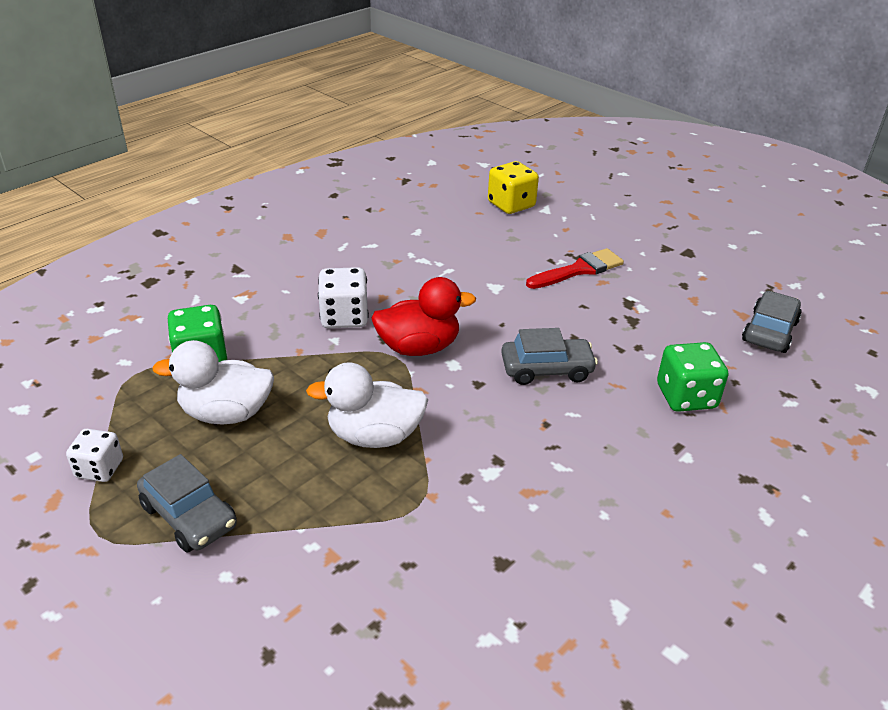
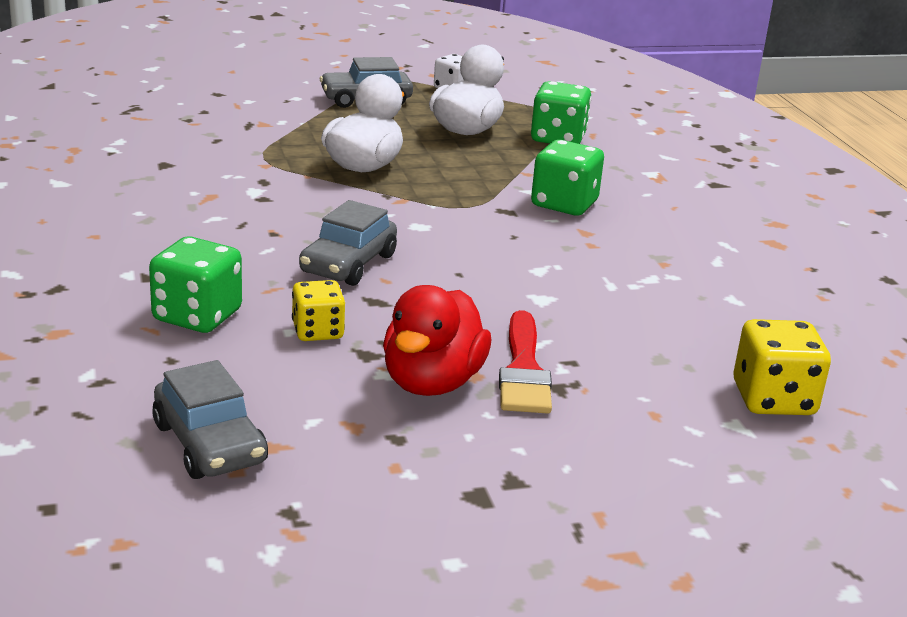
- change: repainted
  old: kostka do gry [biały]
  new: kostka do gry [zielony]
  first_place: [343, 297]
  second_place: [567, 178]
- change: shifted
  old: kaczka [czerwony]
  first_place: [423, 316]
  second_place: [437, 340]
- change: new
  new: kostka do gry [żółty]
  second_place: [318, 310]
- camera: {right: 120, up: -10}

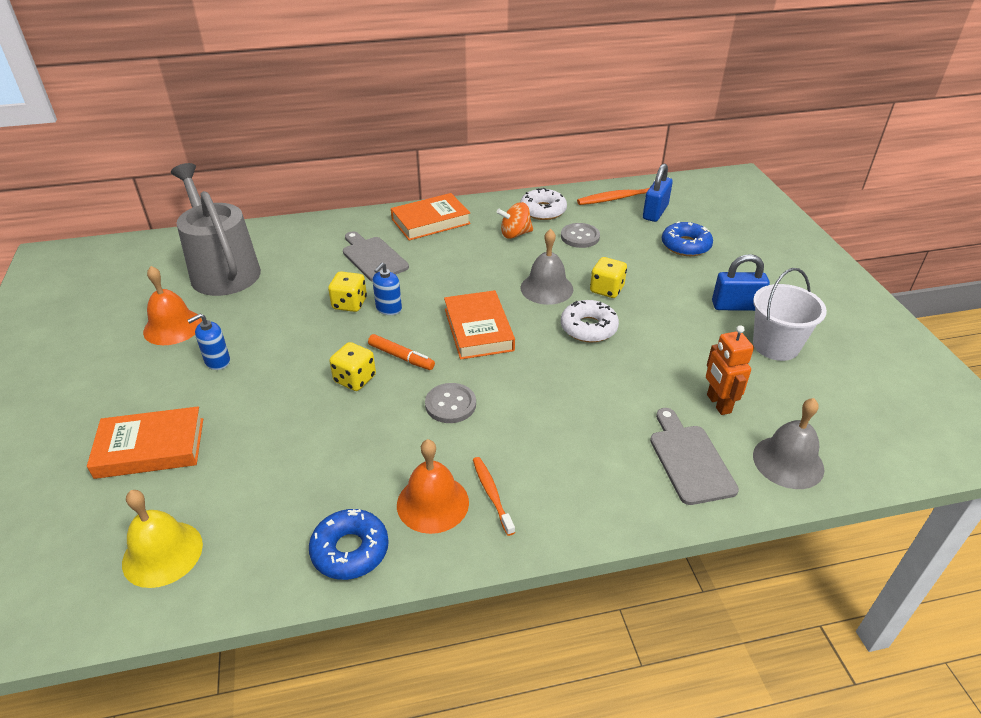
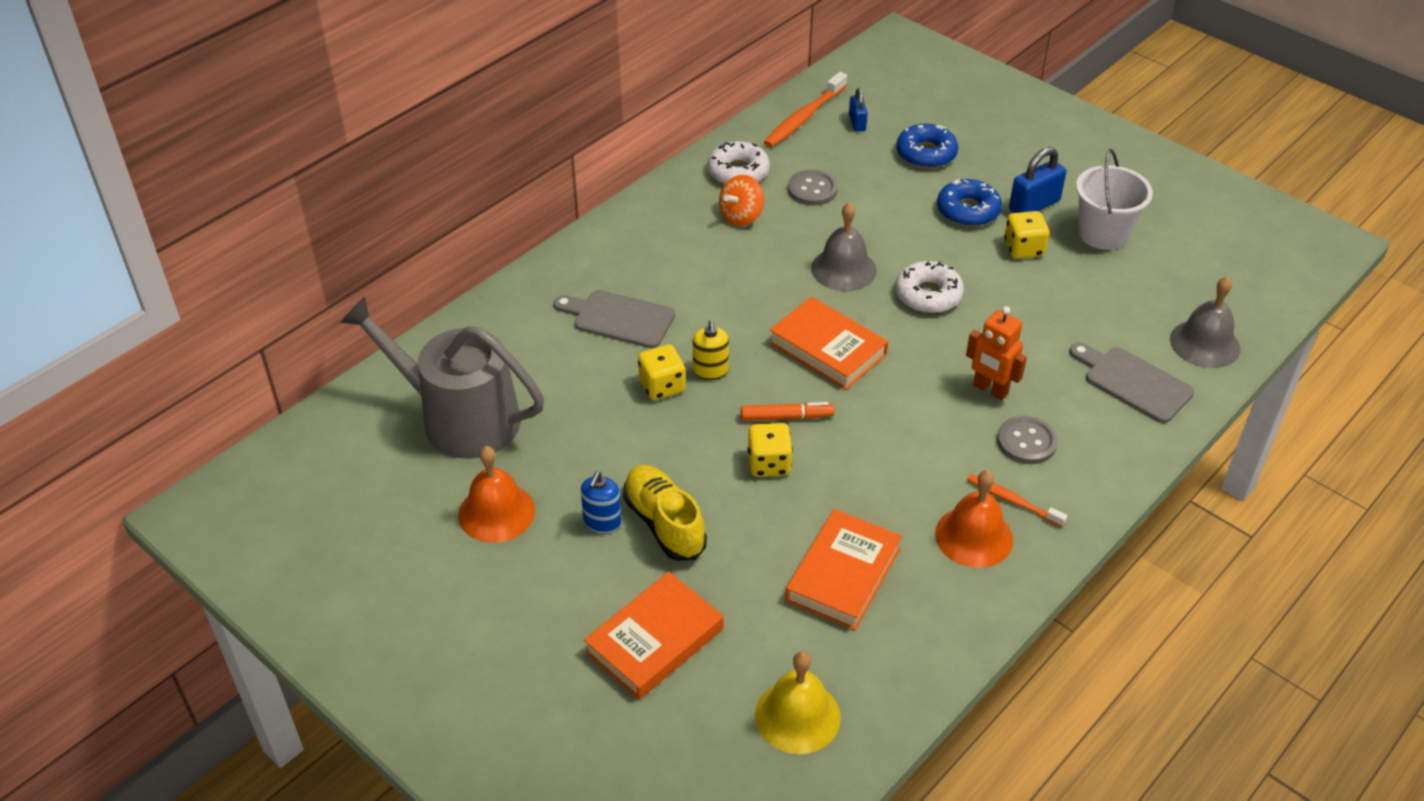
- change: shifted
  old: donut [niebieski]
  first_place: [349, 544]
  second_place: [969, 203]
- change: repainted
  old: dozownik mydła [niebieski]
  new: dozownik mydła [żółty]
  first_place: [387, 288]
  second_place: [711, 350]
- change: shifted
  old: książka [pomarańczowy]
  first_place: [431, 217]
  second_place: [843, 569]
- change: shifted
  old: guzik [szary]
  first_place: [450, 403]
  second_place: [1027, 440]
- change: shifted
  old: kostka do gry [żółty]
  first_place: [608, 277]
  second_place: [1026, 235]
- change: scaled
  old: kłódka [niebieski]
  first_place: [658, 193]
  second_place: [858, 110]
  factor: 0.6
- change: shifted
  old: robot [pomarańczowy]
  first_place: [730, 370]
  second_place: [996, 353]
- change: new
  new: but [żółty]
  second_place: [665, 513]
- camera: {right: -35, up: 5}

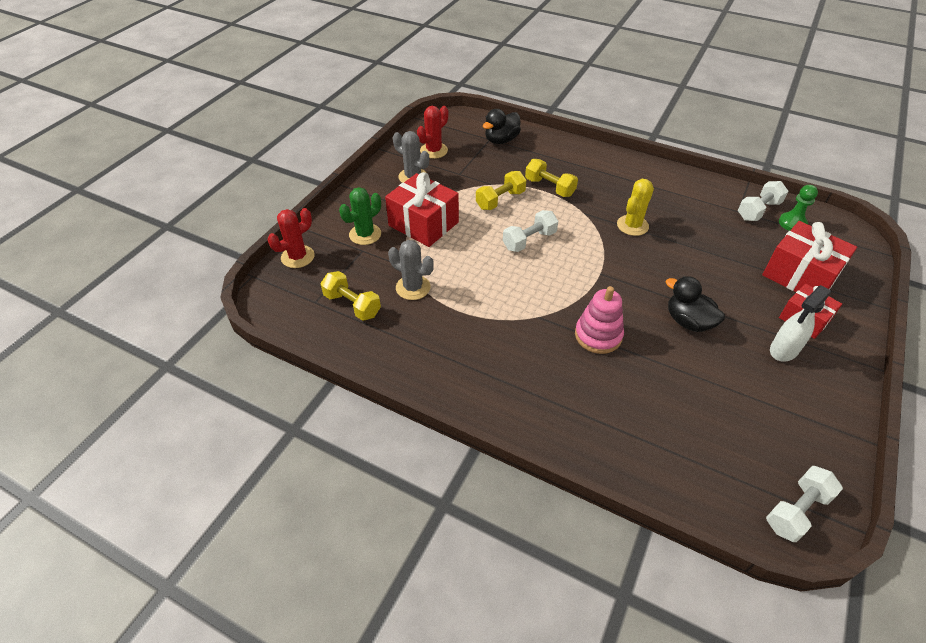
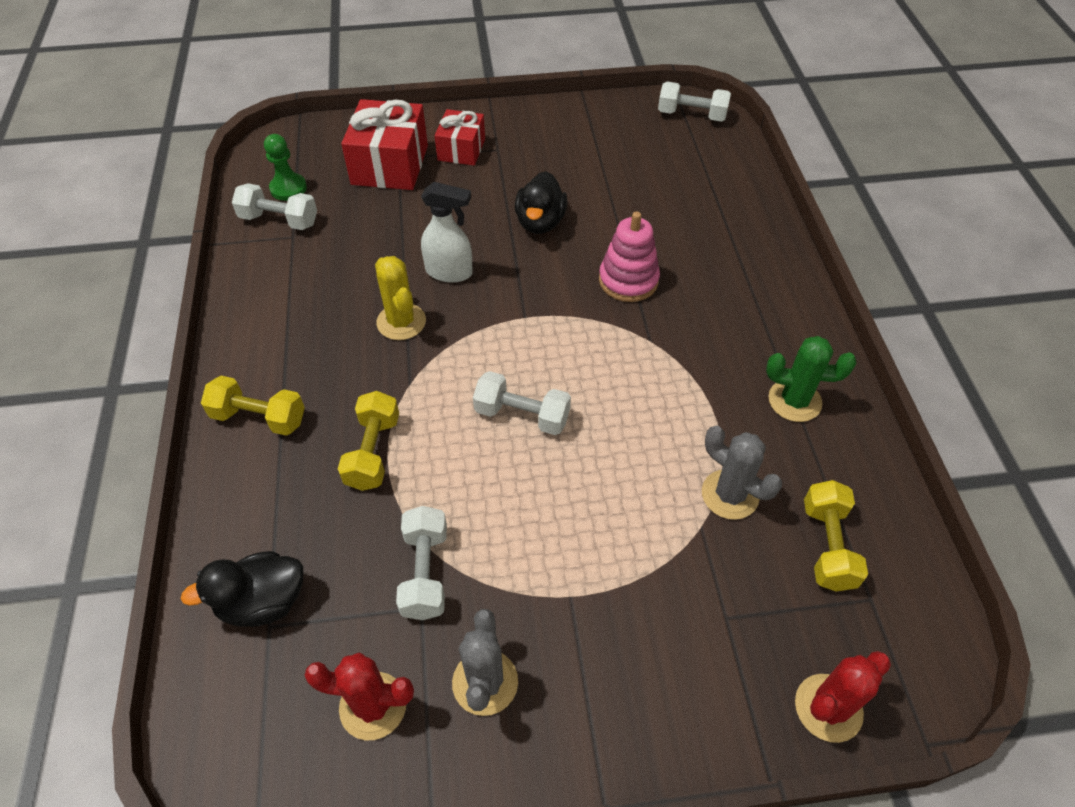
- change: rotated
  old: kaktus [czerwony]
  first_place: [291, 238]
  second_place: [843, 697]
  degrees: -45
- change: shifted
  old: kaktus [zielony]
  first_place: [360, 216]
  second_place: [811, 379]
- change: gone
  old: prezent [czerwony]
  first_place: [422, 209]
- change: rotated
  old: kaktus [szary]
  first_place: [411, 270]
  second_place: [742, 473]
  degrees: -45
- change: shifted
  old: hantel [żółty]
  first_place: [501, 190]
  second_place: [253, 406]
- change: rotated
  old: kaczka [czarny]
  first_place: [502, 126]
  second_place: [241, 589]
  degrees: 150
- change: rotated
  old: kaktus [żółty]
  first_place: [635, 207]
  second_place: [400, 298]
  degrees: 60
- change: shifted
  old: spryskiwacz [biały]
  first_place: [800, 323]
  second_place: [447, 232]
- change: new
  new: hantel [biały]
  second_place: [421, 563]
- camera: {right: -125, up: 5}

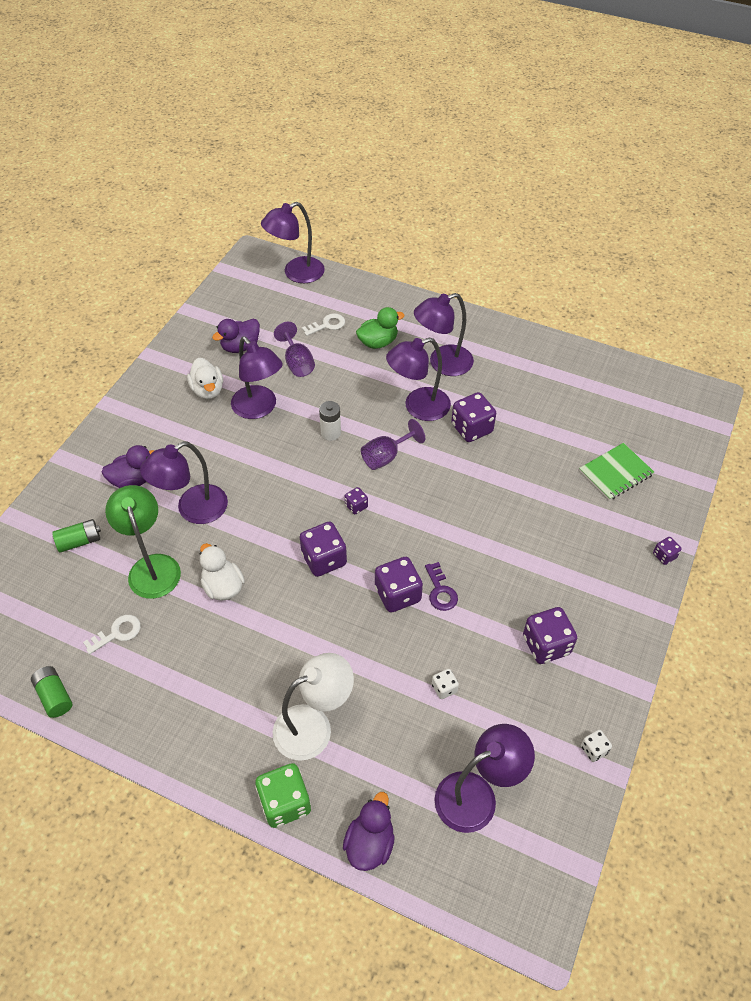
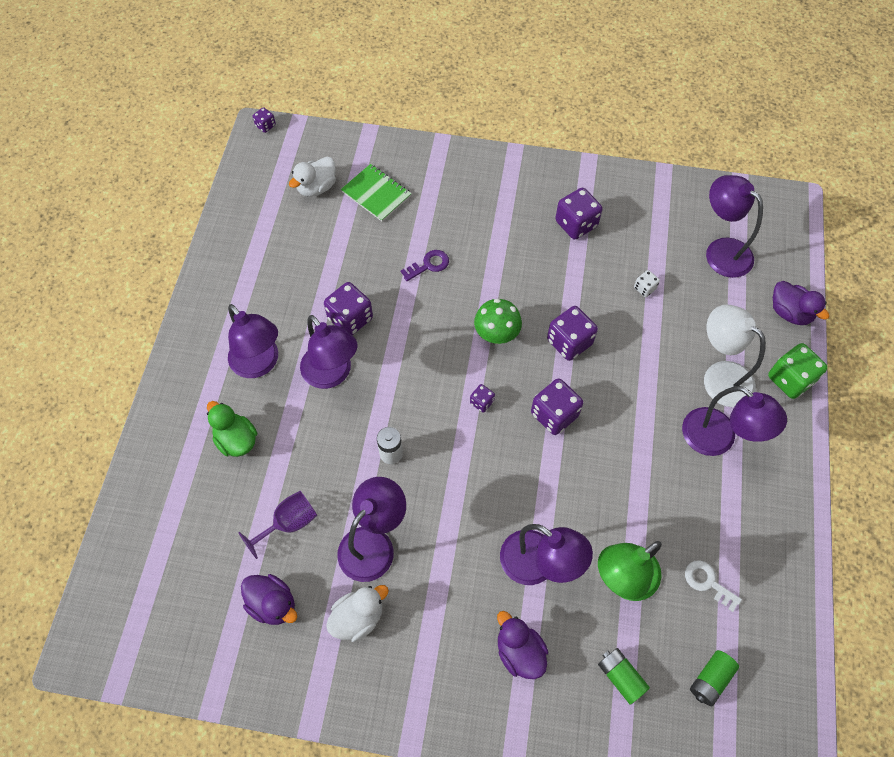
- change: shifted
  old: bateria [zielony]
  first_place: [51, 692]
  second_place: [714, 678]
- change: shifted
  old: kaczka [biały]
  first_place: [222, 572]
  second_place: [312, 177]
- change: shifted
  old: lampka [fioletowy]
  first_place: [293, 242]
  second_place: [734, 421]
- change: gone
  old: klucz [biały]
  first_place: [323, 324]
- change: rotated
  old: kaczka [fioletowy]
  first_place: [369, 831]
  second_place: [801, 303]
  degrees: -135
- change: gone
  old: kielich [fioletowy]
  first_place: [393, 444]
- change: shifted
  old: klucz [fioletowy]
  first_place: [441, 586]
  second_place: [425, 265]
- change: gone
  old: kostka do gry [biały]
  first_place: [596, 746]
- change: shifted
  old: kostka do gry [fioletowy]
  first_place: [667, 551]
  second_place: [264, 120]
- change: new
  new: grzyb [zielony]
  second_place: [498, 321]
- camera: {right: -105, up: 10}

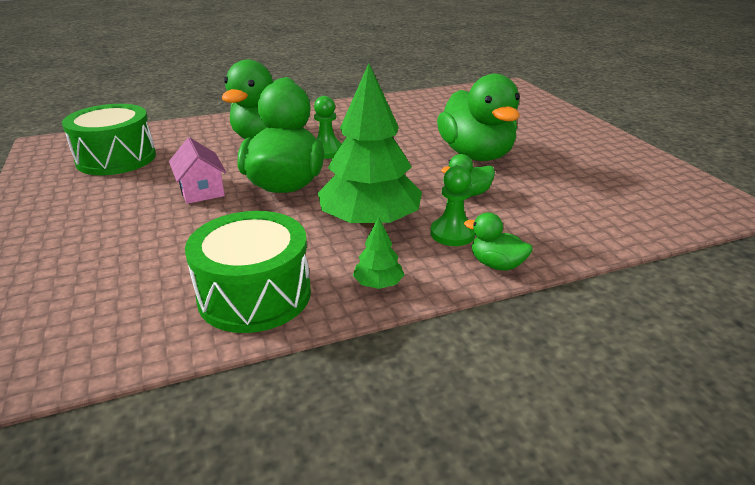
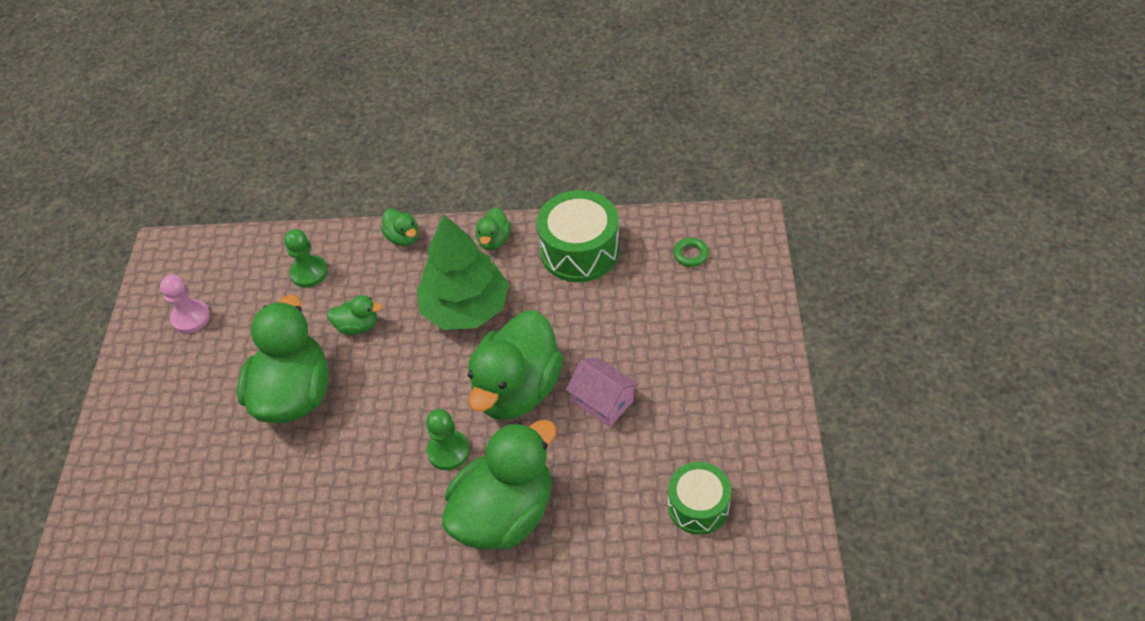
- change: scaled
  old: bęben [zielony]
  first_place: [109, 139]
  second_place: [699, 498]
  factor: 0.65
- change: rotated
  old: domek [różowy]
  first_place: [197, 170]
  second_place: [602, 392]
  degrees: -45
- change: swapped
  old: drzewko [zielony]
  new: kaczka [zielony]
  first_place: [378, 253]
  second_place: [493, 228]
- change: shifted
  old: pionek [zielony]
  first_place: [452, 206]
  second_place: [306, 258]
- change: new
  new: pionek [różowy]
  second_place: [185, 304]
- change: new
  new: pierścień [zielony]
  second_place: [691, 252]
- camera: {right: -155, up: 20}

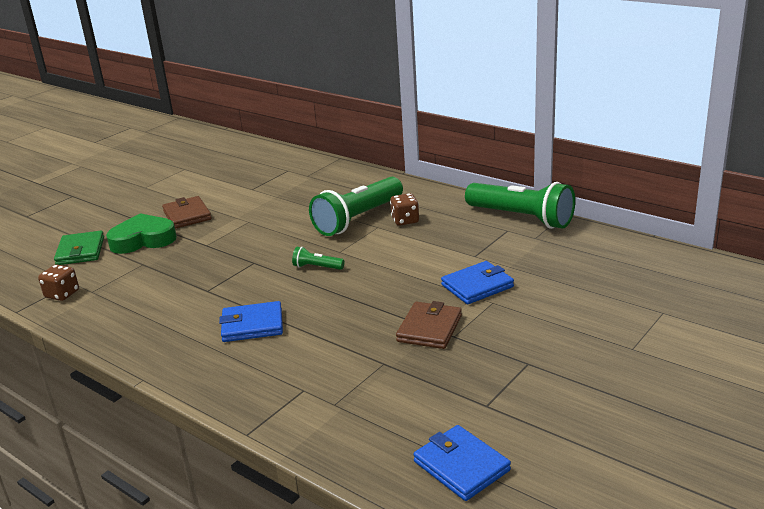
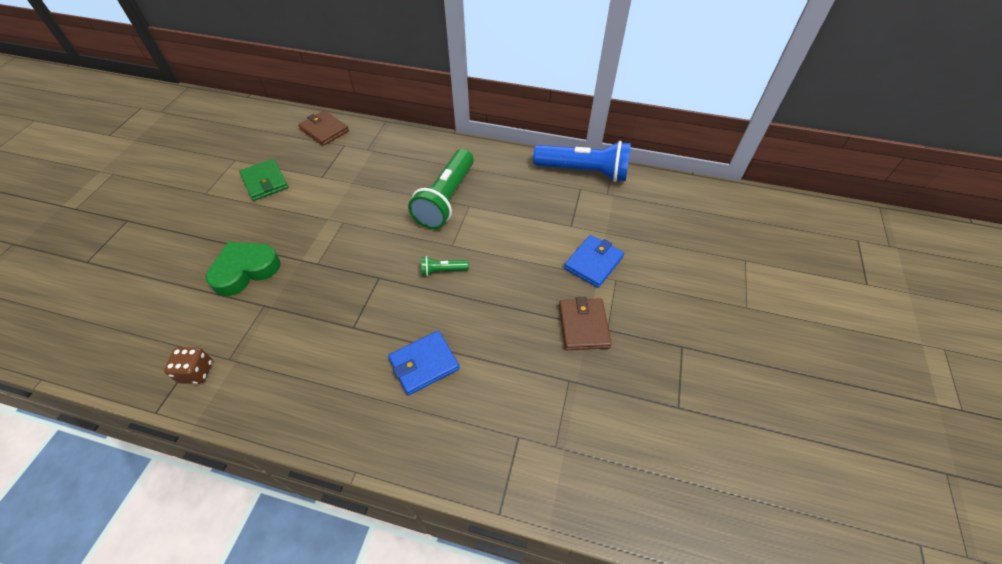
- change: shifted
  old: portfel [zielony]
  first_place: [79, 248]
  second_place: [263, 180]
- change: shifted
  old: portfel [brązowy]
  first_place: [187, 212]
  second_place: [323, 128]
- change: gone
  old: kostka do gry [brązowy]
  first_place: [404, 209]
- change: gone
  old: portfel [niebieski]
  first_place: [462, 463]
- change: repainted
  old: latarka [zielony]
  new: latarka [niebieski]
  first_place: [520, 205]
  second_place: [582, 161]
- camera: {right: -25, up: 25}

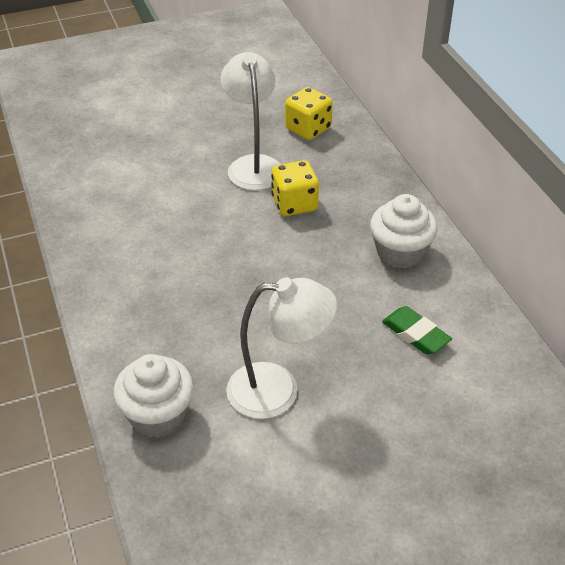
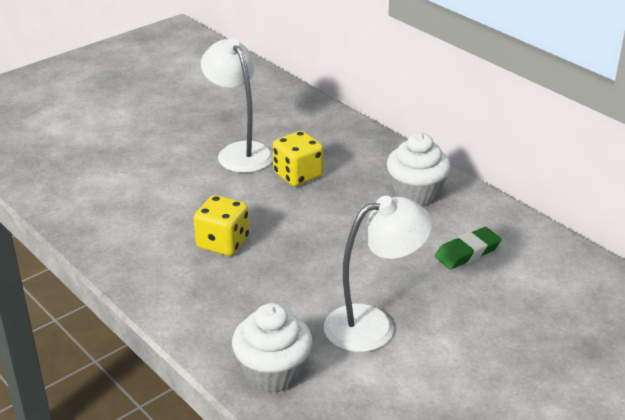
- change: shifted
  old: kostka do gry [żółty]
  first_place: [309, 113]
  second_place: [221, 225]
- change: rotated
  old: gumka do mazania [zielony]
  first_place: [417, 330]
  second_place: [468, 248]
  degrees: -60
- camera: {right: -20, up: -10}

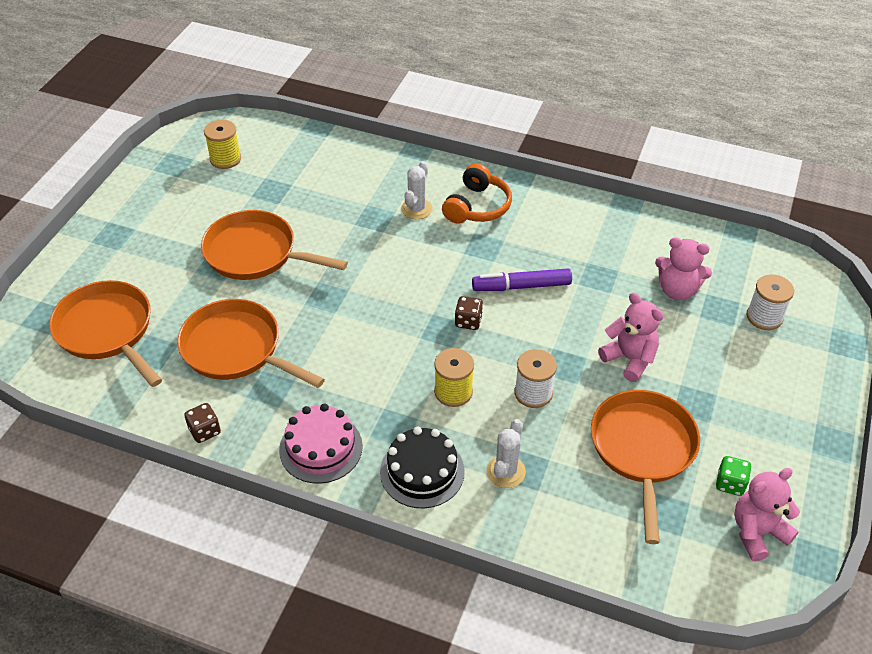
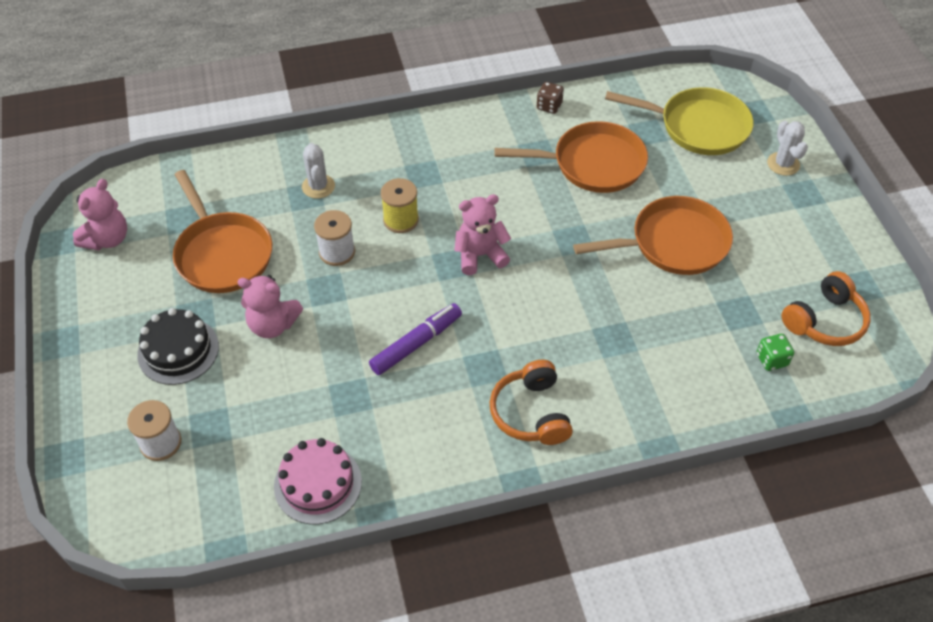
- change: repainted
  old: patelnia [pomarańczowy]
  new: patelnia [żółty]
  first_place: [105, 333]
  second_place: [679, 121]
- change: swapped
  old: szpulka [żółty]
  new: słuchawki [pomarańczowy]
  first_place: [222, 144]
  second_place: [826, 308]
- change: shifted
  old: tort [różowy]
  first_place: [321, 444]
  second_place: [318, 481]
- change: shifted
  old: tort [czarny]
  first_place: [422, 467]
  second_place: [178, 346]
- change: shifted
  old: kaktus [biały]
  first_place: [417, 190]
  second_place: [787, 148]
- change: gone
  old: kostka do gry [brązowy]
  first_place: [469, 313]
- change: shifted
  old: miś [różowy]
  first_place: [683, 268]
  second_place: [482, 234]
- change: shifted
  old: kostka do gry [zielony]
  first_place: [733, 476]
  second_place: [775, 352]
- camera: {right: 145, up: 5}

